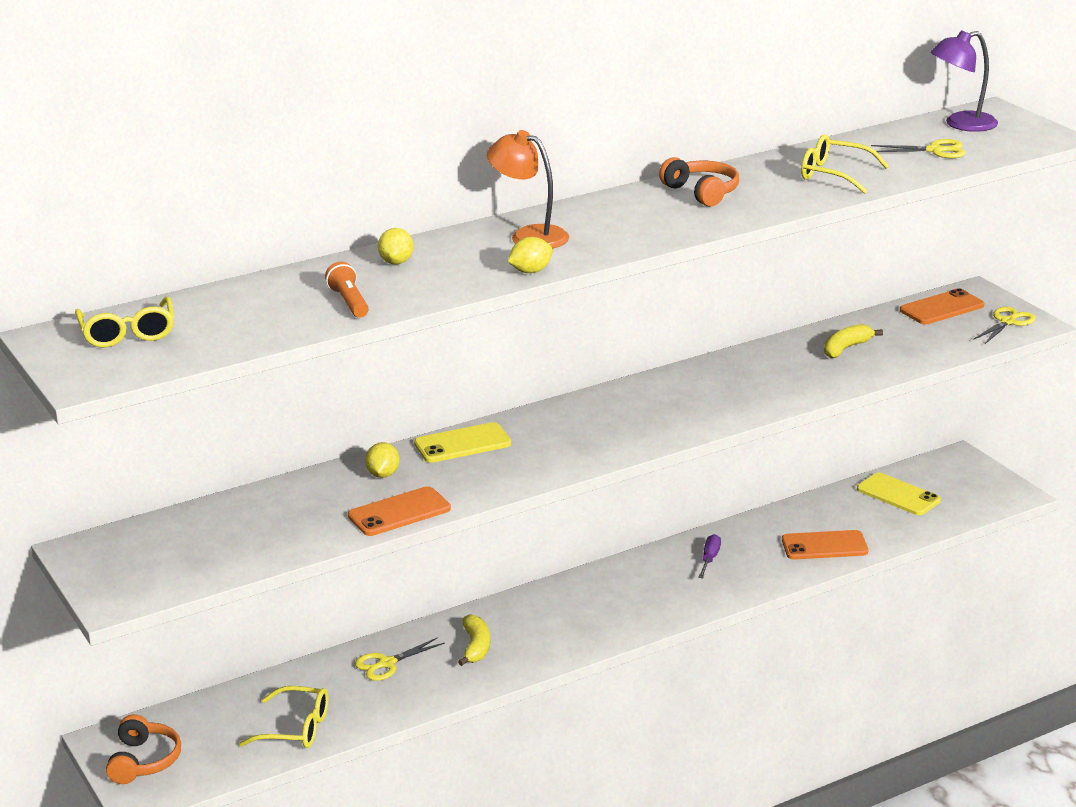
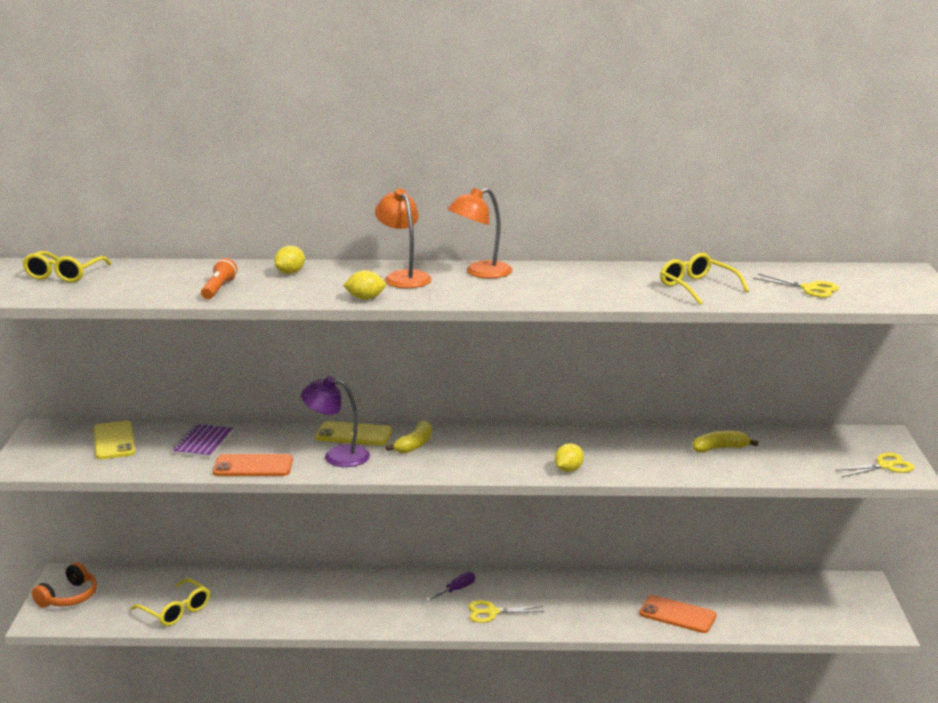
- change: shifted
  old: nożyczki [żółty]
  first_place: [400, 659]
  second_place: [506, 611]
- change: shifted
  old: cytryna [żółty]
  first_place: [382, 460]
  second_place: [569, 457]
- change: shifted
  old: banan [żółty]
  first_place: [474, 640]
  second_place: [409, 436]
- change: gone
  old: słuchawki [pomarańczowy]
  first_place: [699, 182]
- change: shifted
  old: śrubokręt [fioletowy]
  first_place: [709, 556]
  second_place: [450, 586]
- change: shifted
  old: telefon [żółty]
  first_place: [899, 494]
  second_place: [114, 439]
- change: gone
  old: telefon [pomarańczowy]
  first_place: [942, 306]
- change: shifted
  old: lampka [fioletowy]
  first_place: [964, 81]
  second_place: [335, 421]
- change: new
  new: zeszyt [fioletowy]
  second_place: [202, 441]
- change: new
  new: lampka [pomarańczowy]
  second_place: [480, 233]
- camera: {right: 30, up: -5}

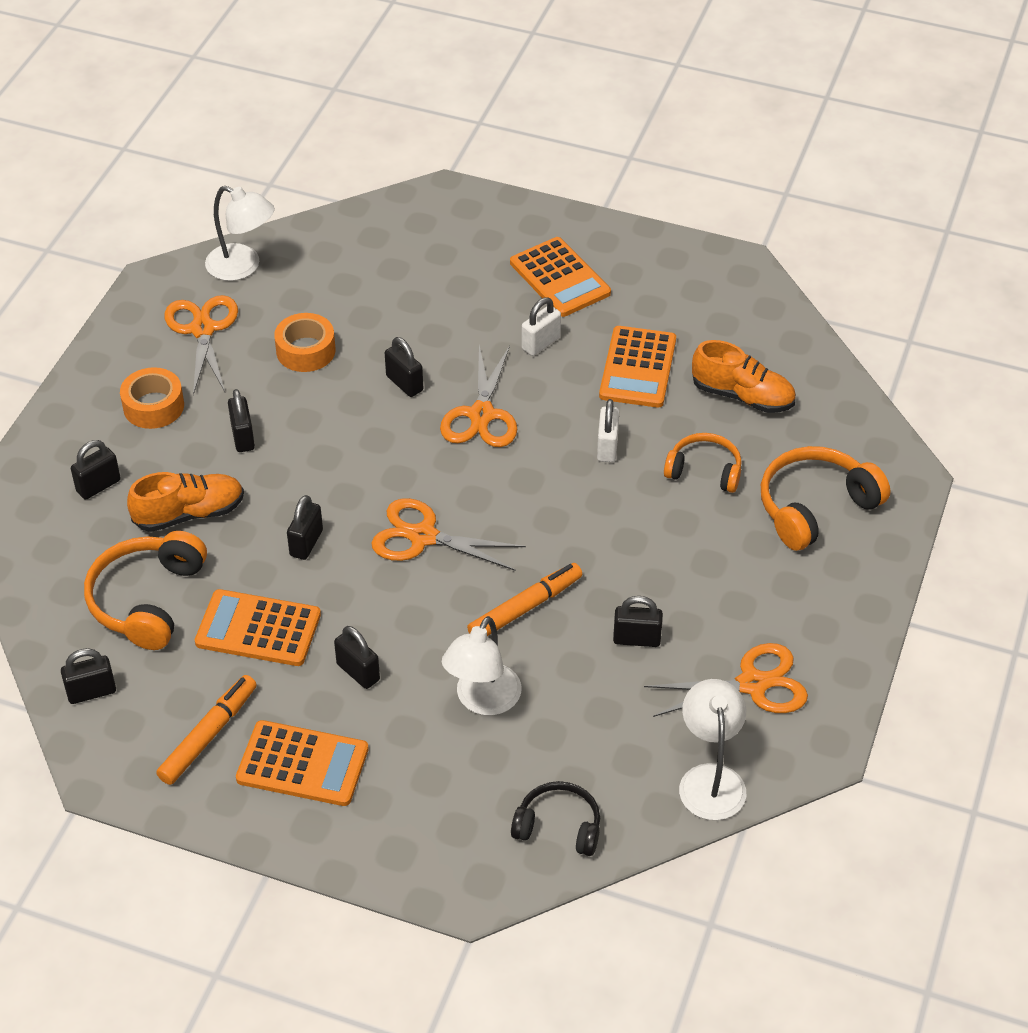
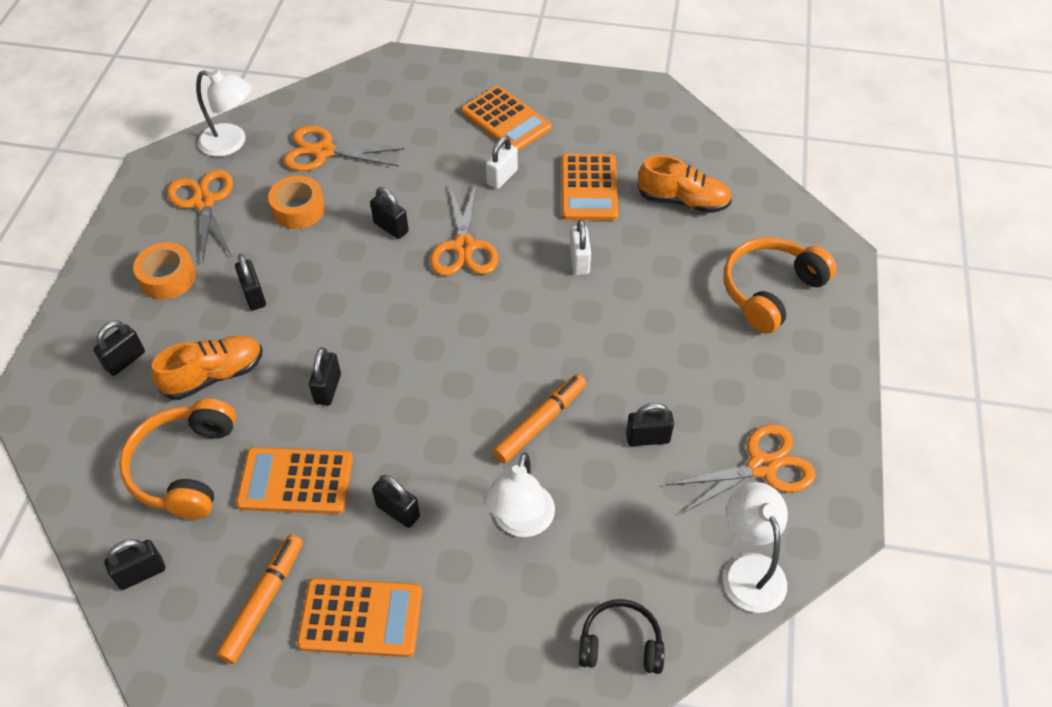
- change: shifted
  old: nożyczki [pomarańczowy]
  first_place: [448, 534]
  second_place: [343, 148]
- change: gone
  old: słuchawki [pomarańczowy]
  first_place: [703, 463]
- camera: {right: -10, up: 5}

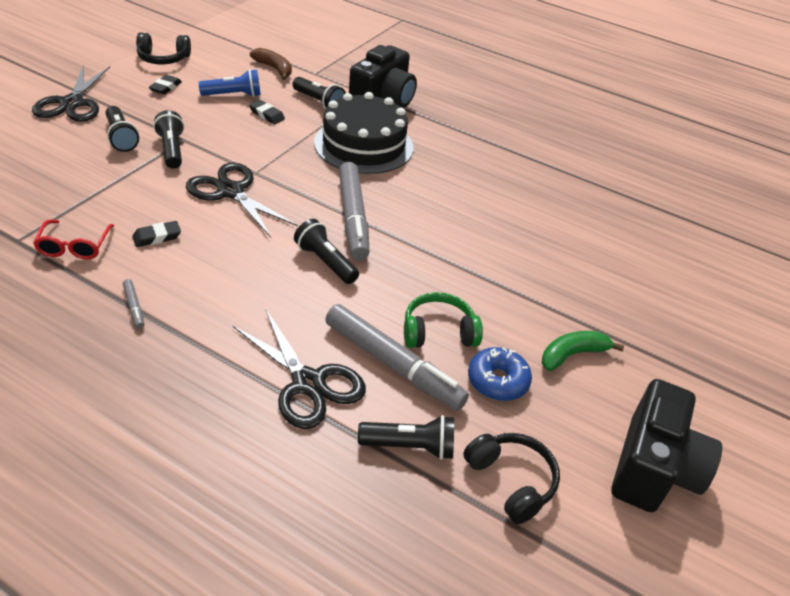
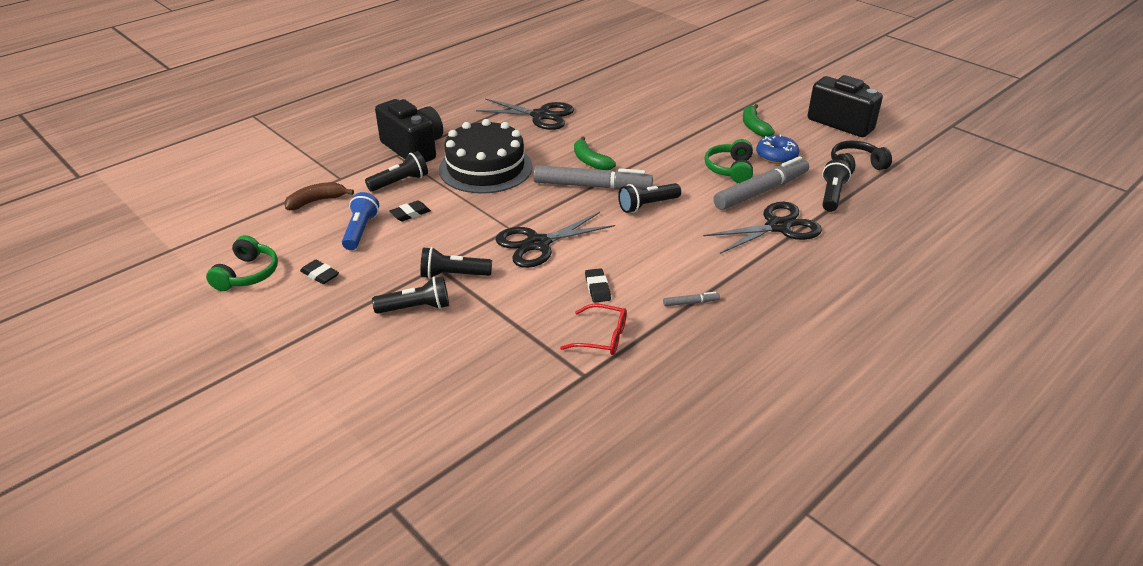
- change: shifted
  old: nożyczki [czarny]
  first_place: [71, 93]
  second_place: [525, 114]
- change: repainted
  old: słuchawki [czarny]
  new: słuchawki [zielony]
  first_place: [163, 48]
  second_place: [242, 263]
- change: new
  new: banan [zielony]
  second_place: [595, 153]
- camera: {right: -70, up: -5}

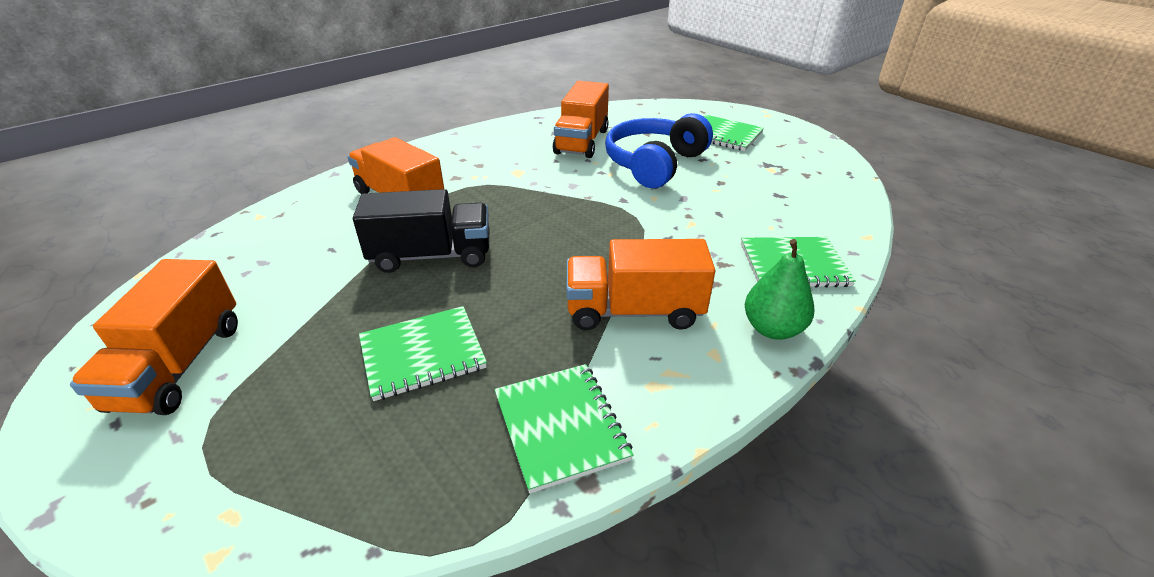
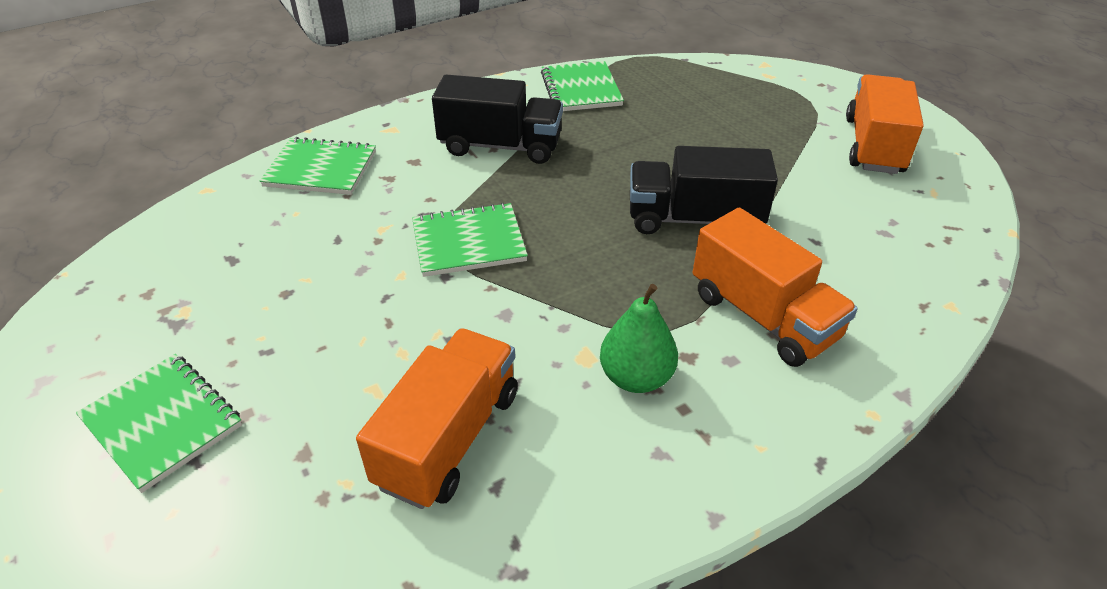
- change: shifted
  old: zeszyt [zielony]
  first_place: [423, 353]
  second_place: [470, 240]
- change: repainted
  old: ciężarówka [pomarańczowy]
  new: ciężarówka [czarny]
  first_place: [641, 284]
  second_place: [497, 119]
- change: gone
  old: słuchawki [niebieski]
  first_place: [659, 150]
- change: shifted
  old: gruszka [zielony]
  first_place: [779, 289]
  second_place: [639, 338]
- camera: {right: -170, up: 5}

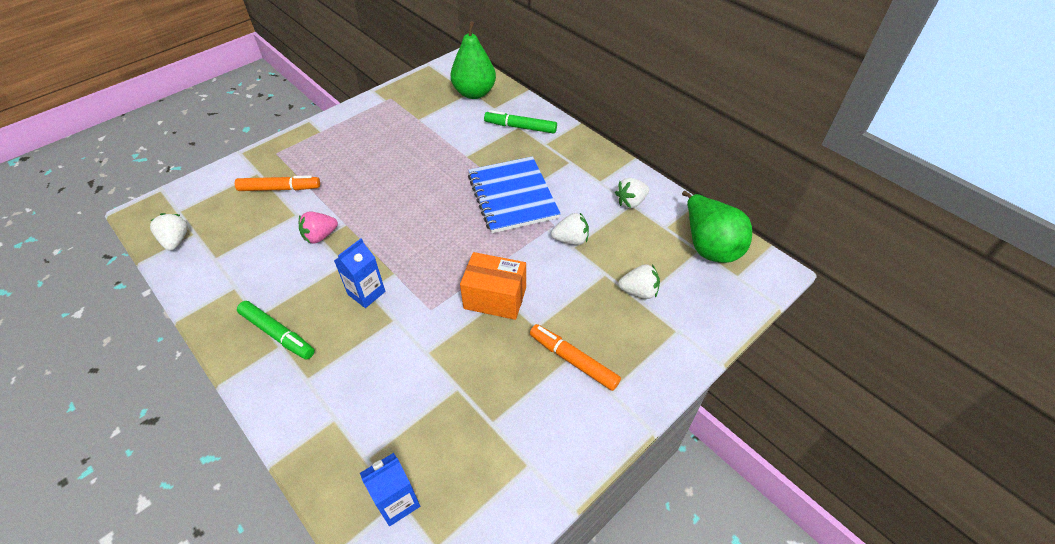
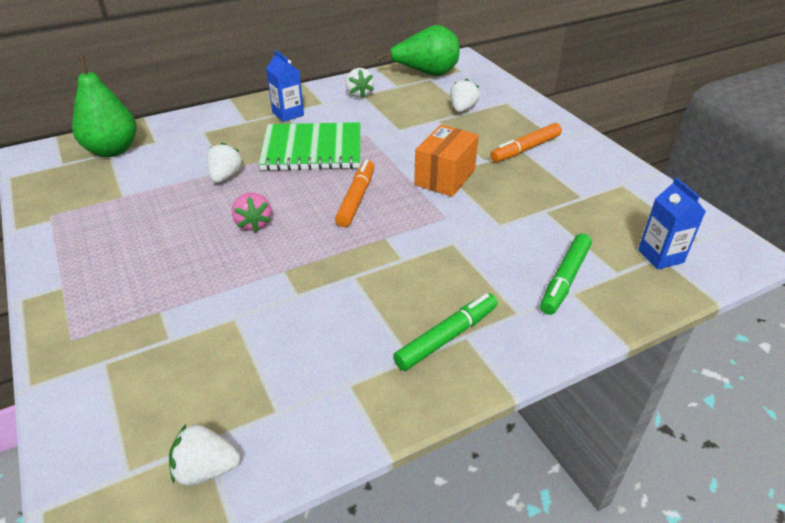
- change: shifted
  old: flamaster [pomarańczowy]
  first_place: [277, 183]
  second_place: [355, 193]
- change: shifted
  old: truskawka [różowy]
  first_place: [318, 227]
  second_place: [252, 212]
- change: shifted
  old: karton mleka [niebieski]
  first_place: [359, 273]
  second_place: [285, 86]
- change: repainted
  old: zeszyt [niebieski]
  new: zeszyt [zielony]
  first_place: [514, 194]
  second_place: [309, 146]
- change: shifted
  old: flamaster [zielony]
  first_place: [520, 122]
  second_place: [566, 274]
- change: shifted
  old: truskawka [biały]
  first_place: [570, 229]
  second_place: [224, 162]
- camera: {right: -75, up: -10}

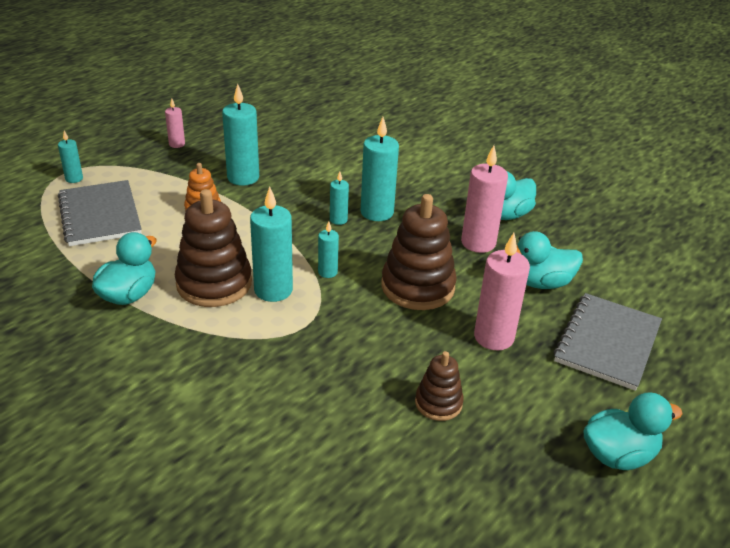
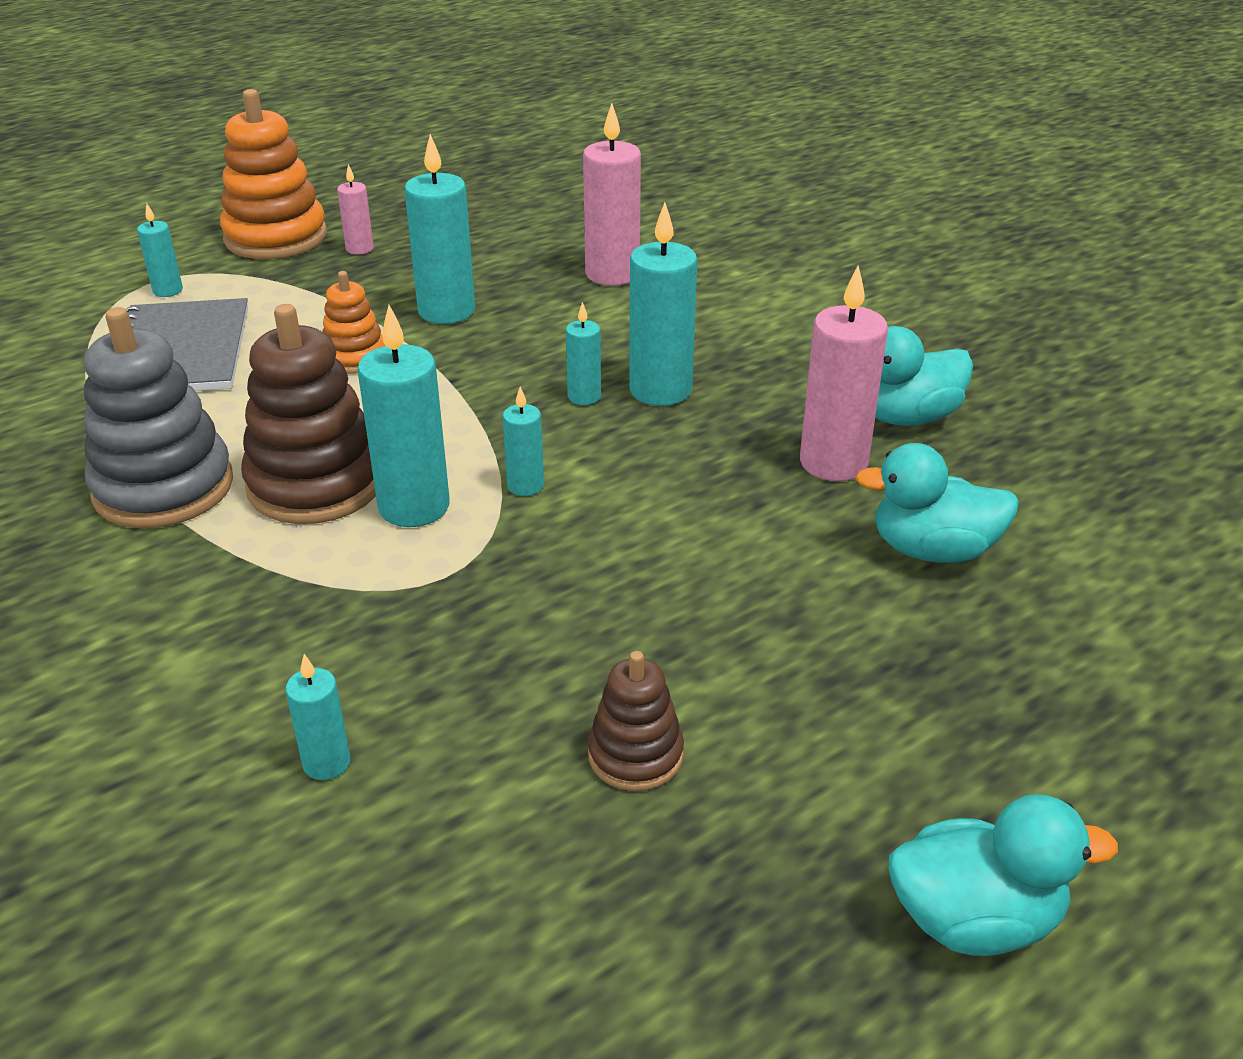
- change: swapped
  old: kaczka [turkusowy]
  new: zabawka nakładanka [szary]
  first_place: [124, 268]
  second_place: [158, 417]
- change: gone
  old: zabawka nakładanka [brązowy]
  first_place: [419, 252]
- change: shifted
  old: świeca [różowy]
  first_place: [502, 291]
  second_place: [612, 194]
- change: gone
  old: zeszyt [szary]
  first_place: [608, 342]
- change: new
  new: zabawka nakładanka [pomarańczowy]
  second_place: [273, 174]
- change: new
  new: świeca [turkusowy]
  second_place: [318, 717]
- camera: {right: 15, up: 0}

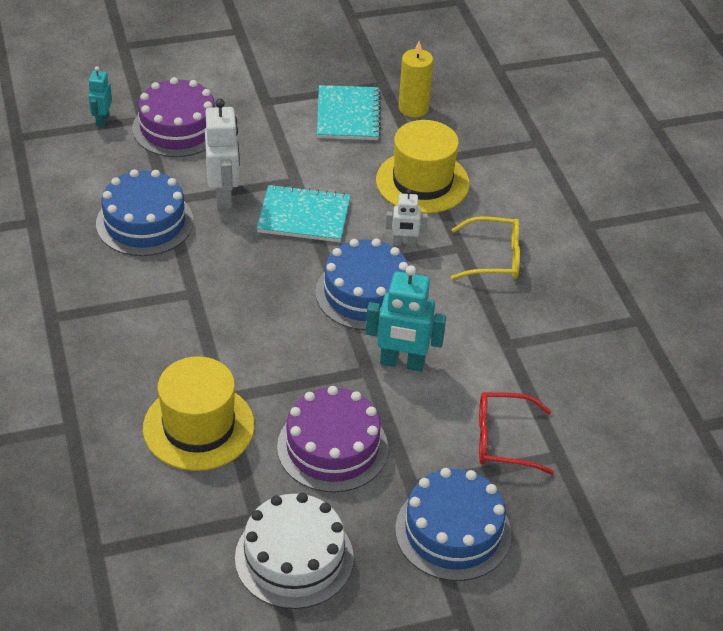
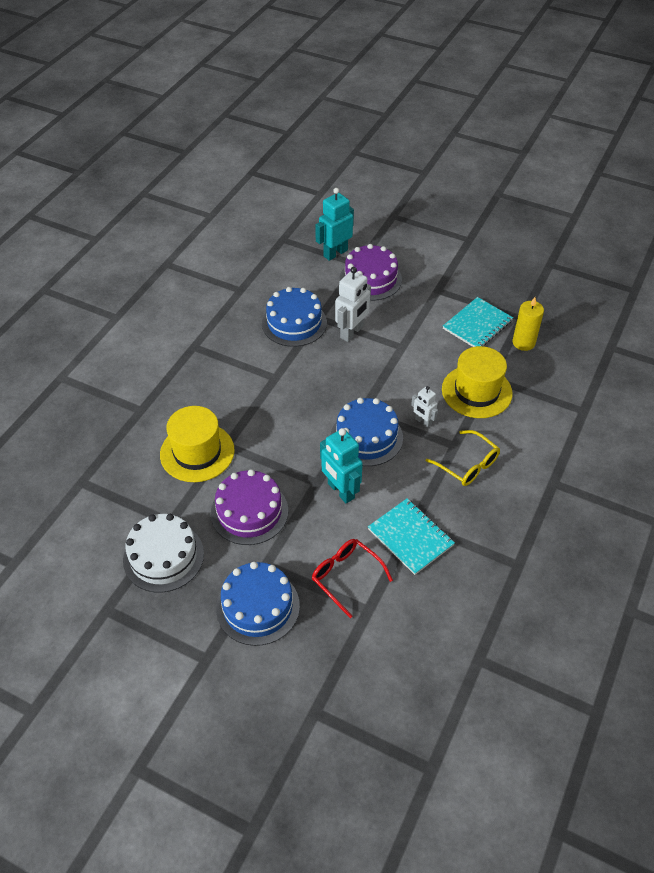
- change: scaled
  old: robot [turkusowy]
  first_place: [100, 96]
  second_place: [334, 224]
  factor: 1.74
- change: shifted
  old: zeszyt [turkusowy]
  first_place: [303, 213]
  second_place: [411, 536]
- camera: {right: 45, up: 5}

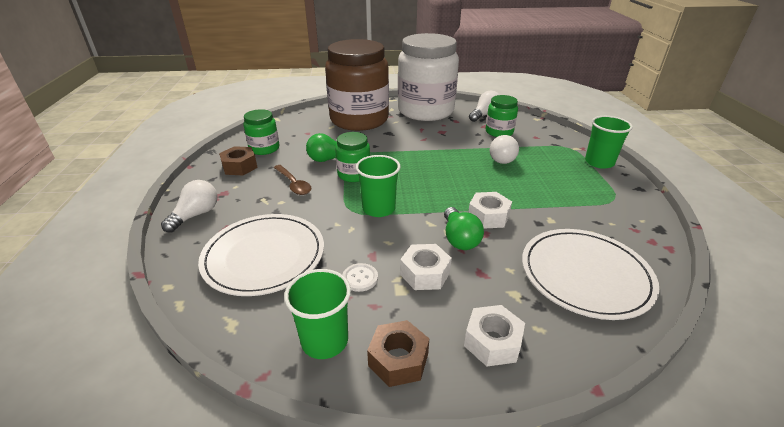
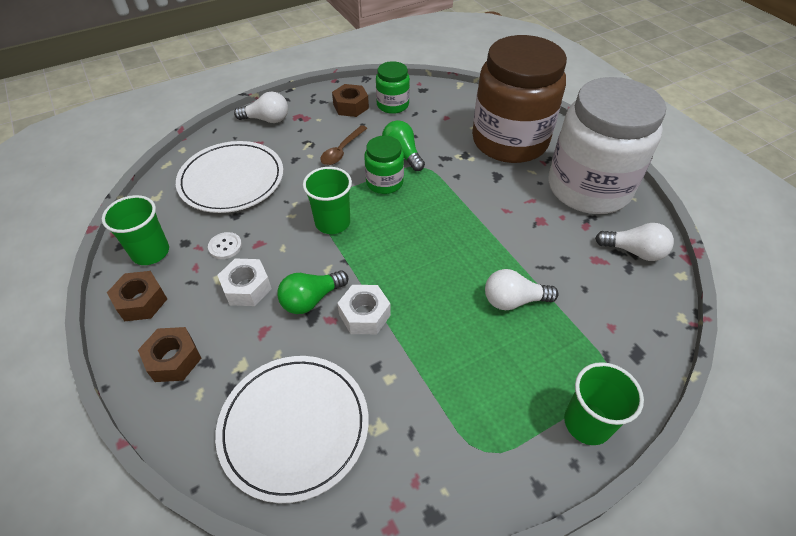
- change: repainted
  old: nakrętka [biały]
  new: nakrętka [brązowy]
  first_place: [494, 335]
  second_place: [170, 354]
- change: gone
  old: słoik [zielony]
  first_place: [501, 116]
- camera: {right: 65, up: 15}

